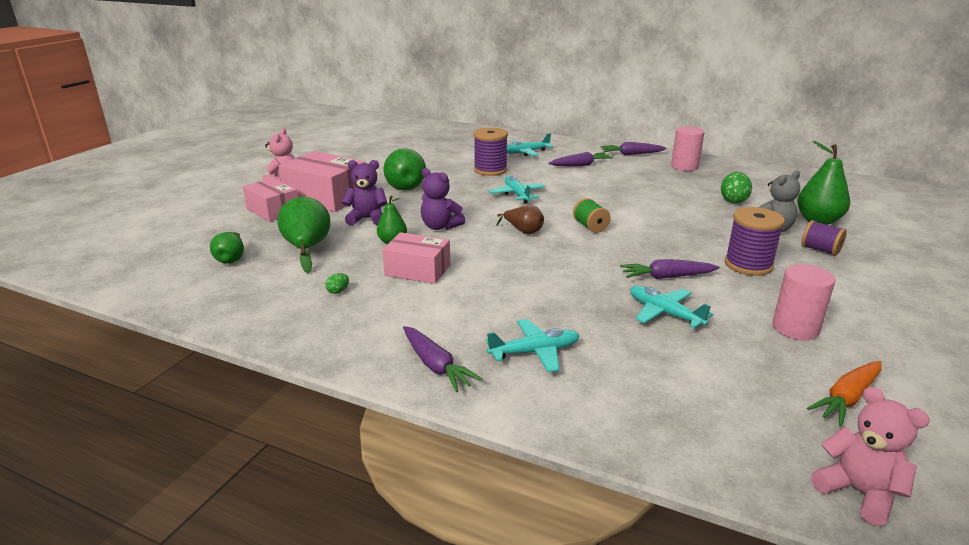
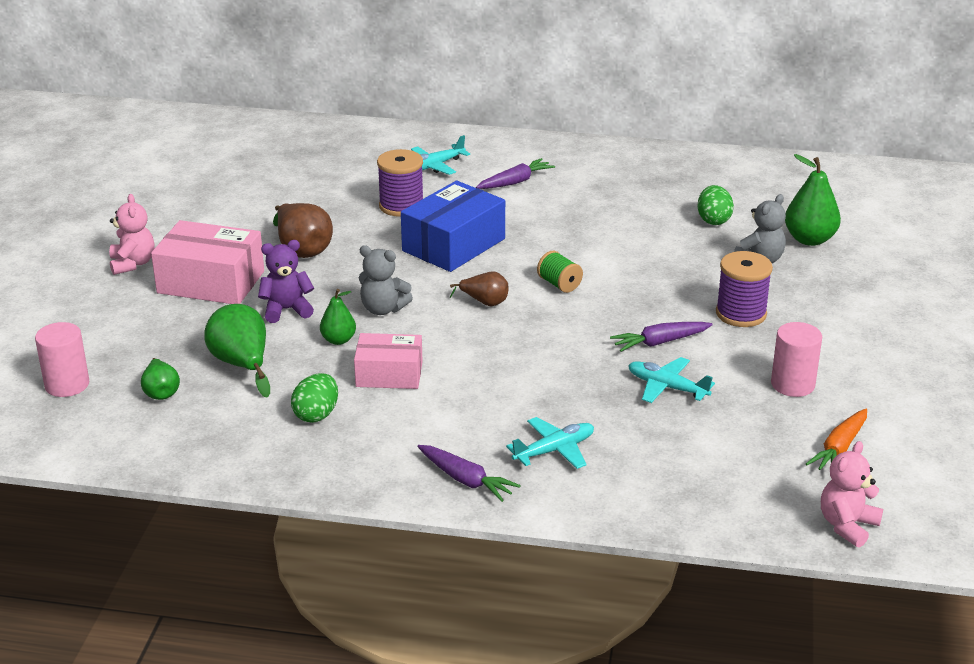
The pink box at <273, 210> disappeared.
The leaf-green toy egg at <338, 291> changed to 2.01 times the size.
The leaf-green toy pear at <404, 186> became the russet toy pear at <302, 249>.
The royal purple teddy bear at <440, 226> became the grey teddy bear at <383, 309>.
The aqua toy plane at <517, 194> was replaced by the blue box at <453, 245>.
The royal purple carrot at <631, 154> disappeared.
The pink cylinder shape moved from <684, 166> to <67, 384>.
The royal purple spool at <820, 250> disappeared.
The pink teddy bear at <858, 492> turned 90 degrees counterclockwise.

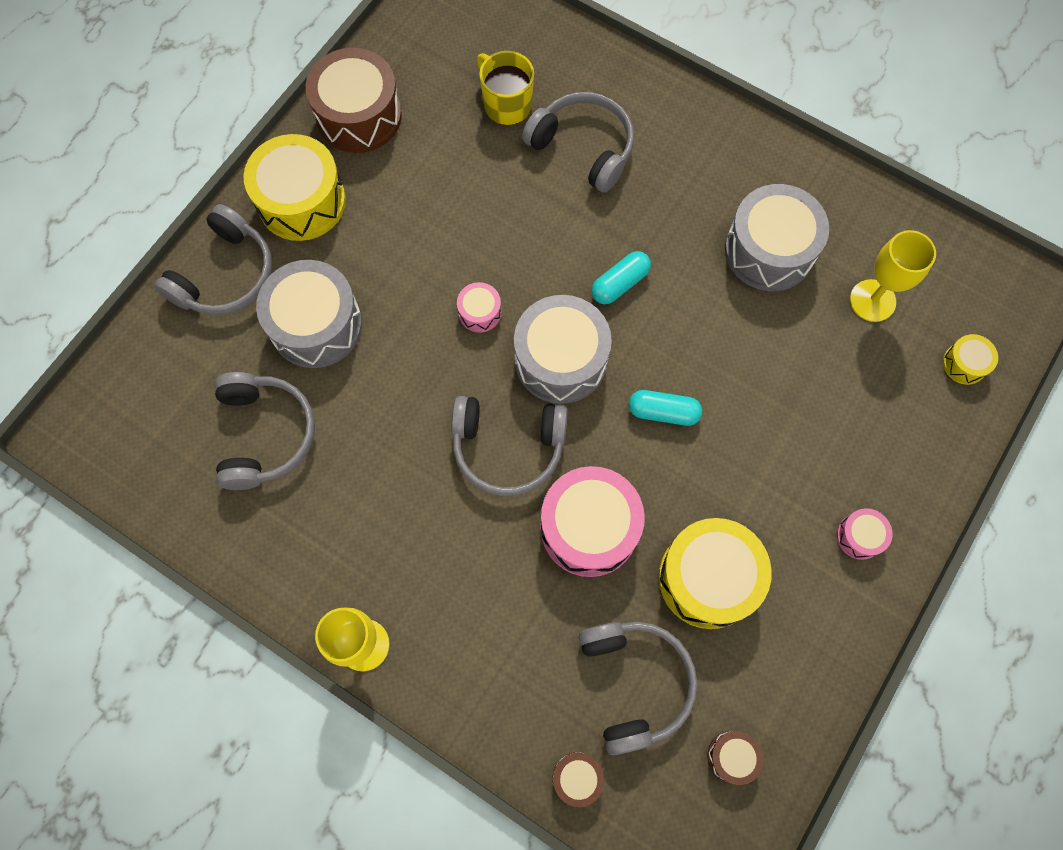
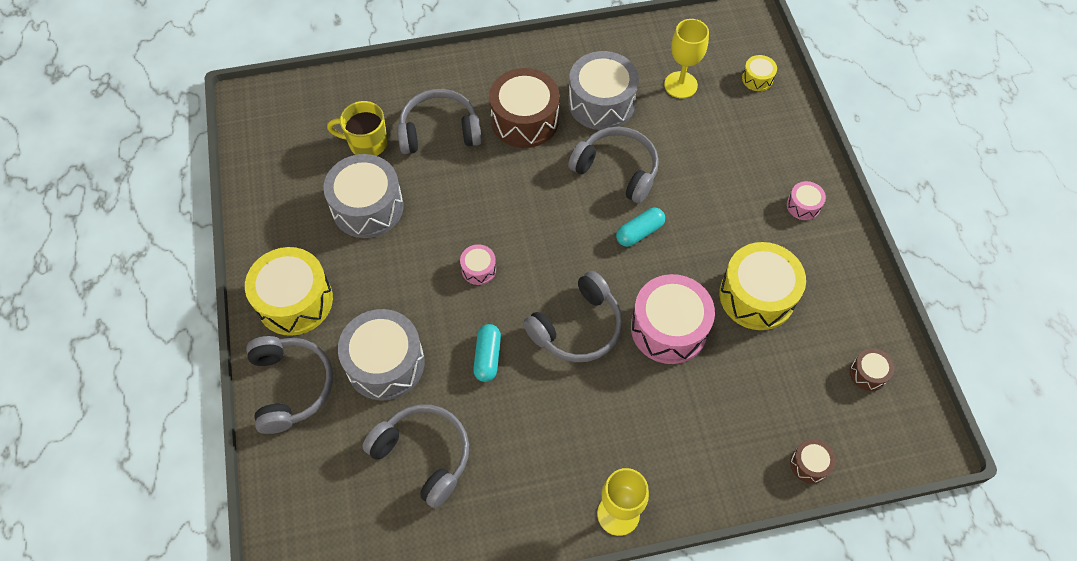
The russet drum moved from <359, 116> to <524, 120>.
The grey drum moved from <561, 359> to <367, 207>.
The grey headset moved from <635, 682> to <617, 170>.
The aqua capsule moved from <620, 283> to <487, 357>.

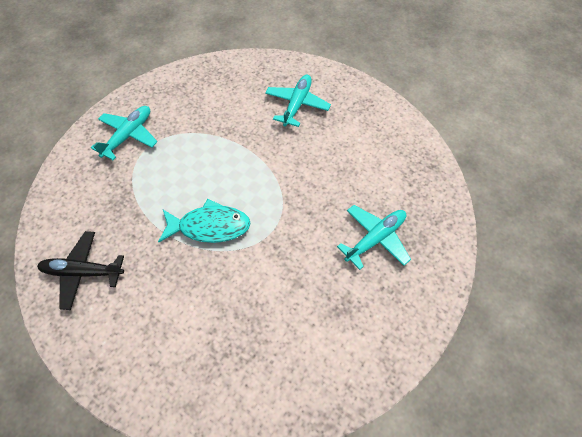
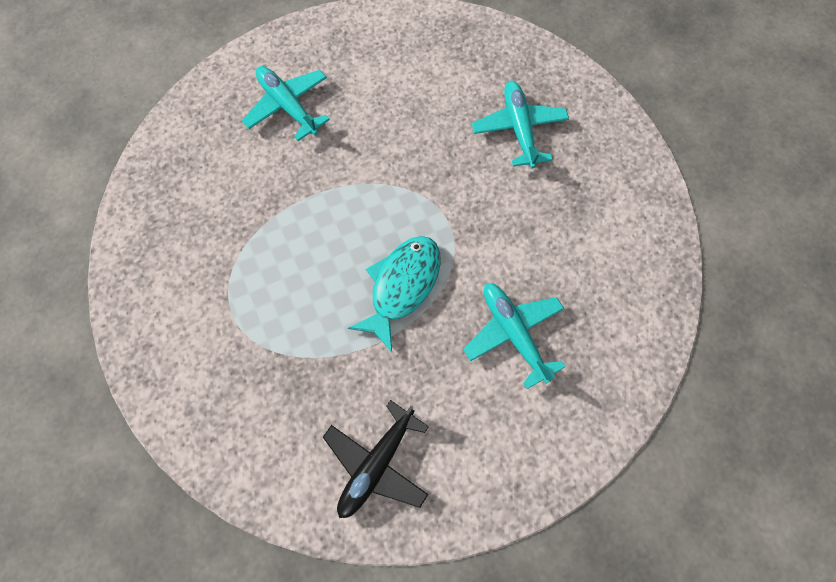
The aqua toy plane moved from <129, 135> to <513, 333>.

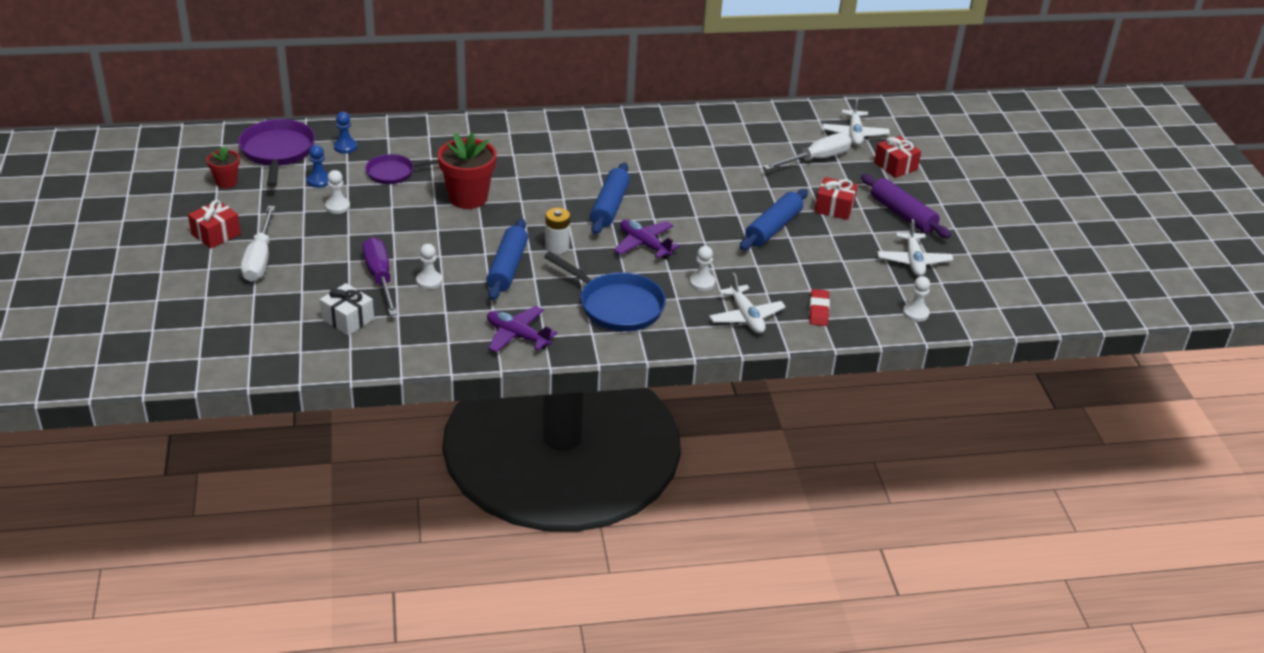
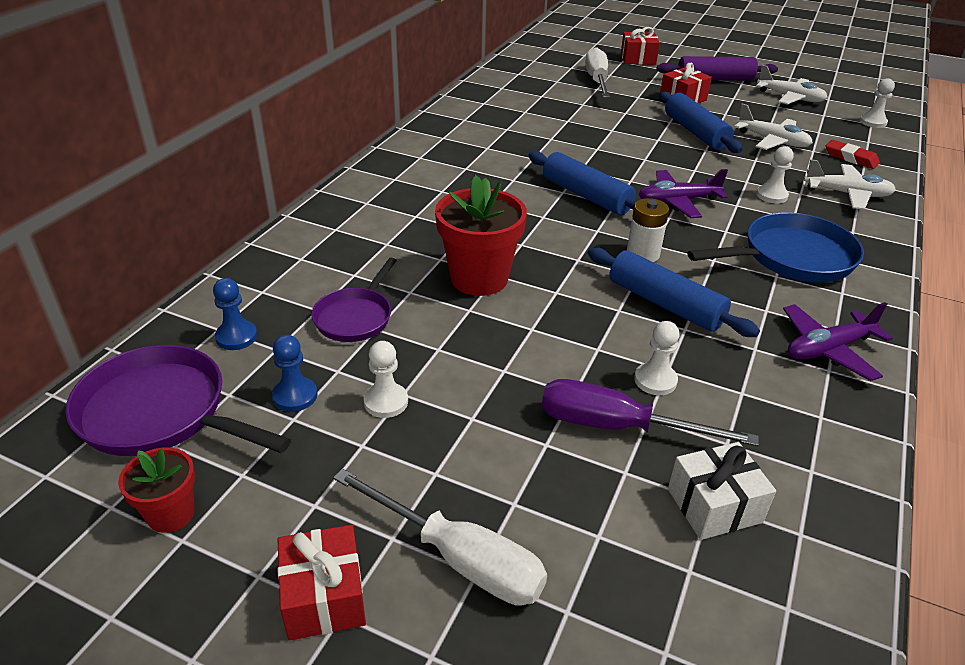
The white toy plane moved from <854, 134> to <772, 141>.

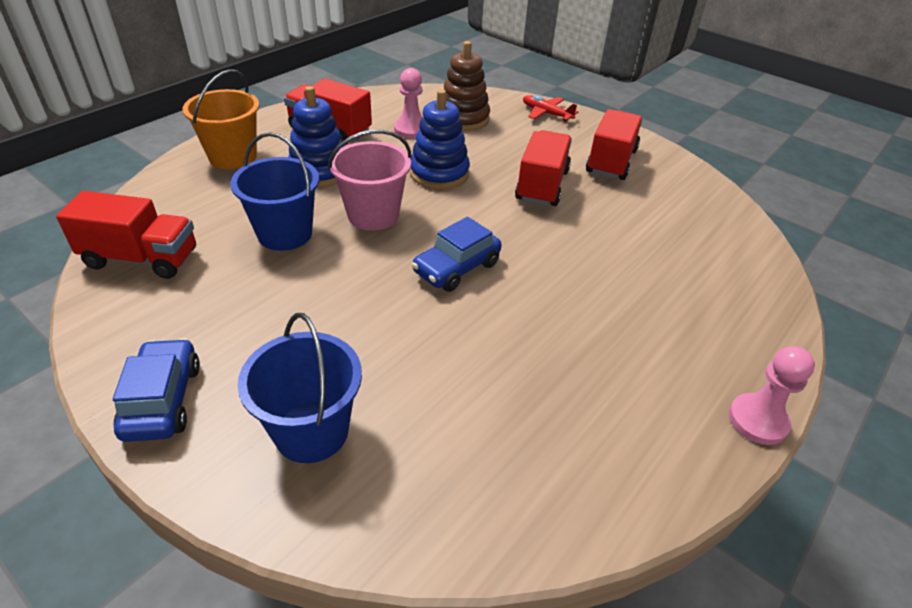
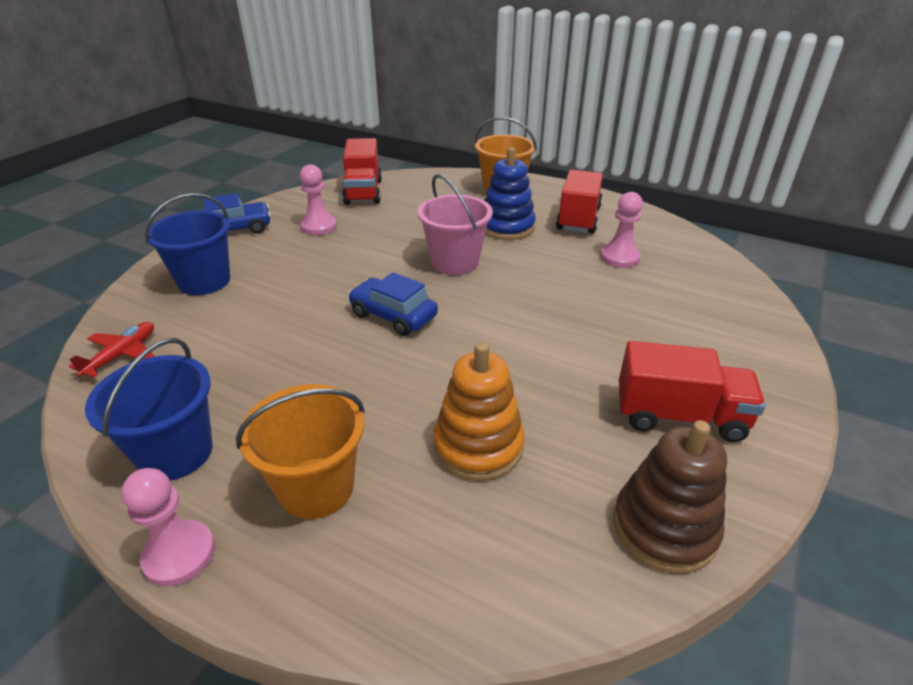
The blue pail moved from <285, 234> to <175, 453>.
The blue stacking toy at <439, 173> disappeared.
The russet stacking toy moved from <463, 119> to <664, 528>.
The red lorry at <542, 186> disappeared.
The red toy plane moved from <546, 113> to <122, 355>.
The orange pail at <316, 487> appeared.
The pink chess pawn at <319, 226> appeared.
The orange stacking toy at <478, 446> appeared.

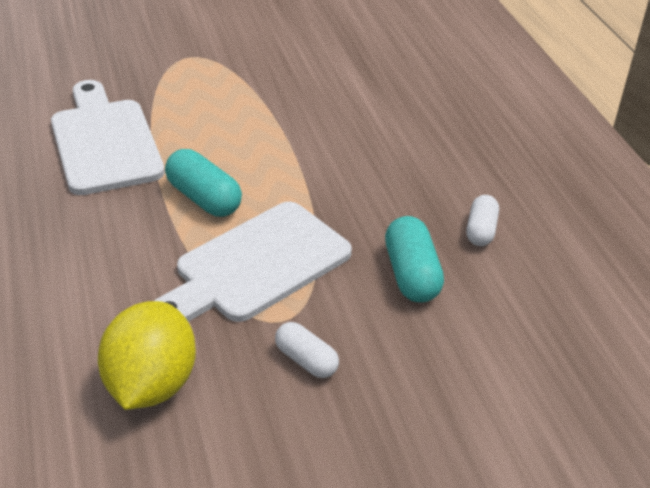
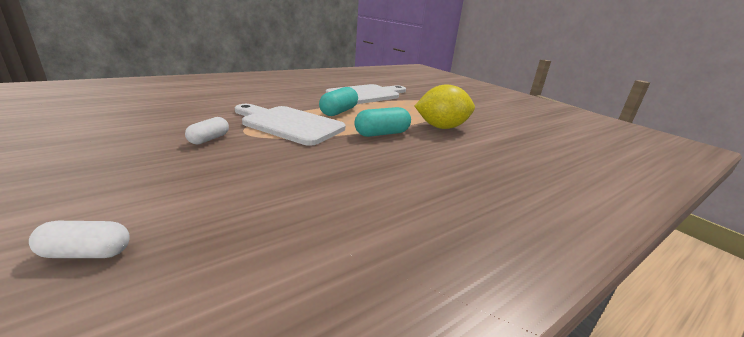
The yellow toy lemon moved from <151, 384> to <441, 127>.
The aqua capsule moved from <411, 274> to <382, 134>.
The white capsule moved from <481, 230> to <86, 253>.

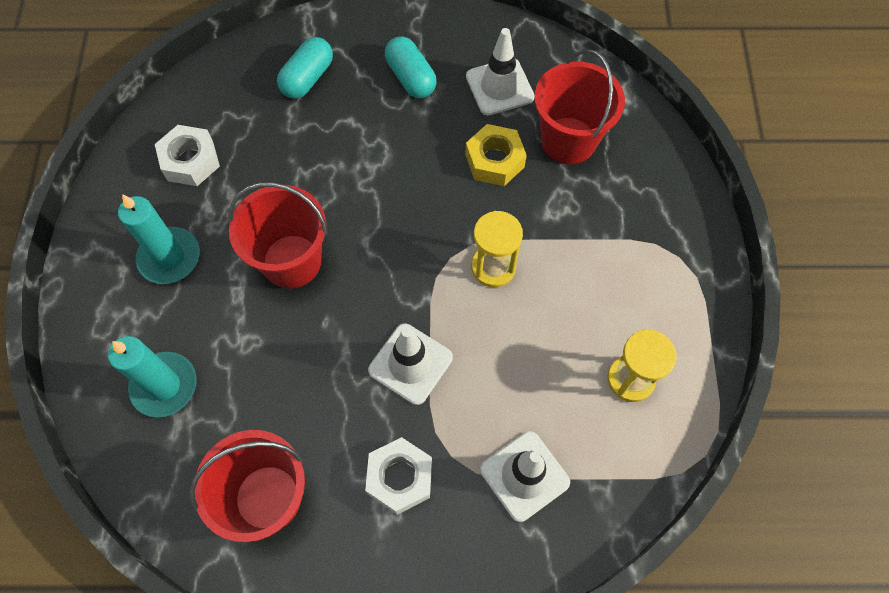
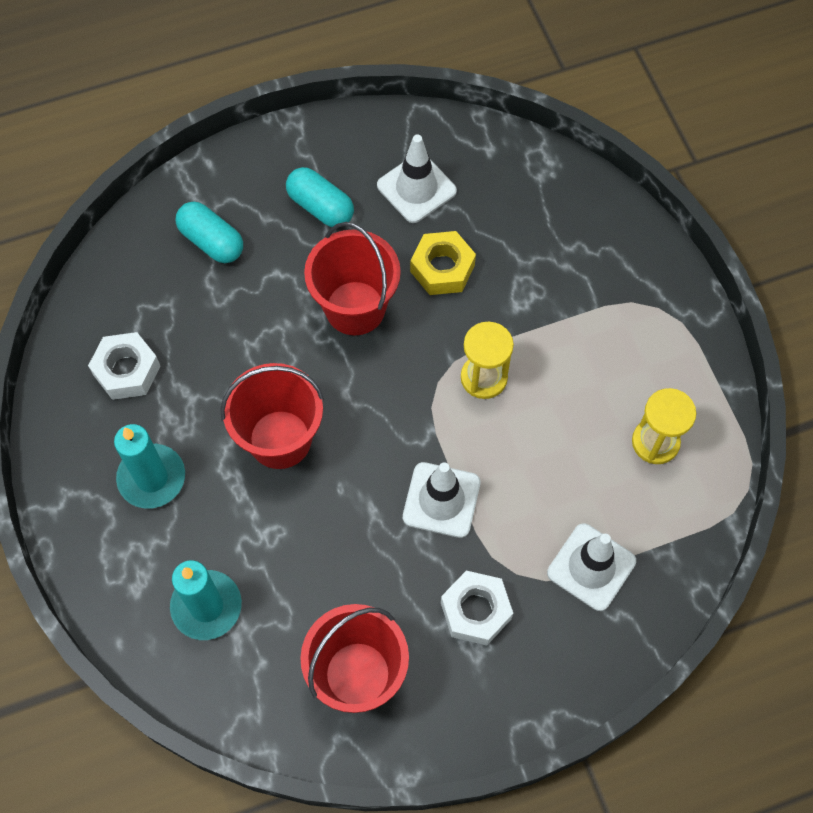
The aqua capsule at <307, 78> turned 60 degrees counterclockwise.
The red pail moved from <568, 140> to <355, 308>.

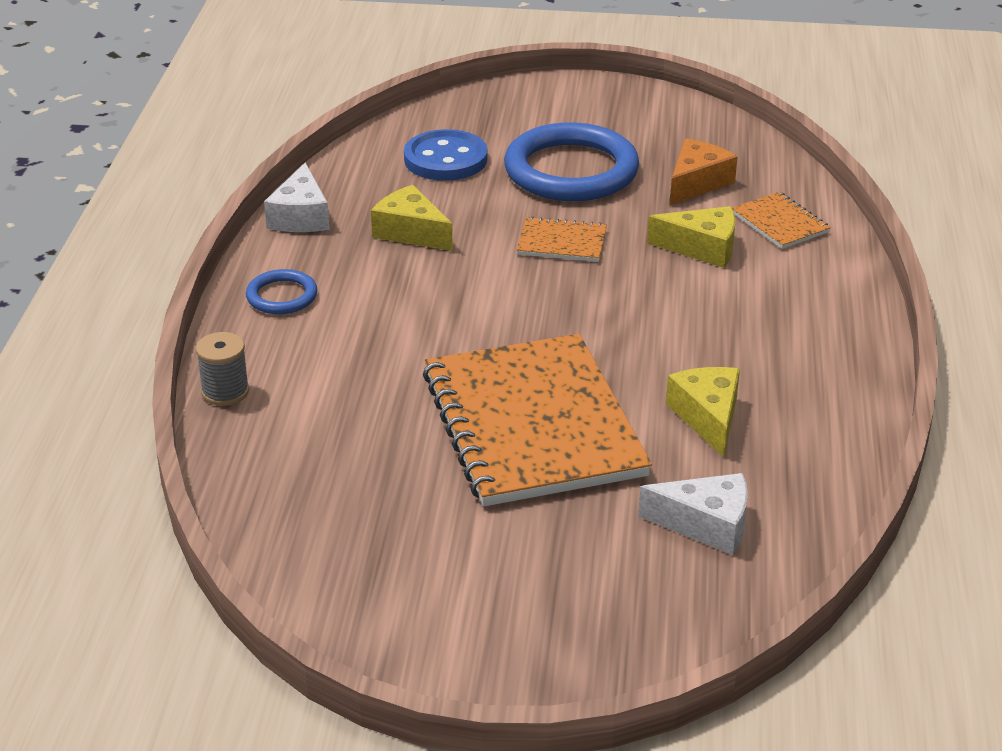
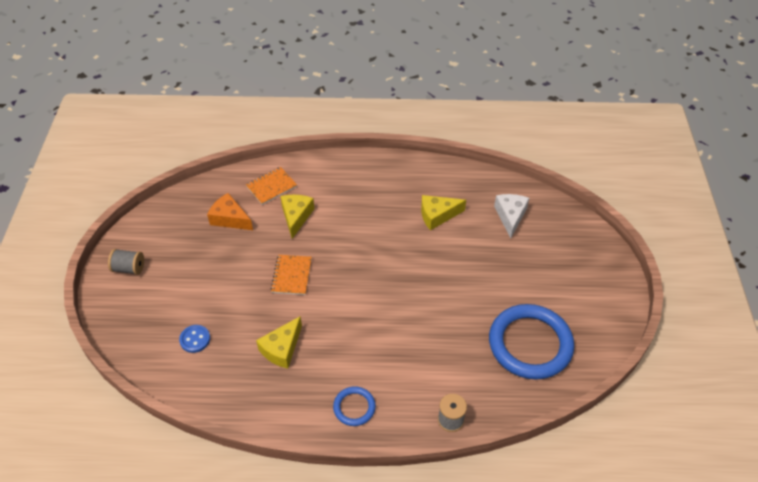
The white piece of cheese at <300, 216> disappeared.
The blue sewing button at <445, 159> changed to 0.57 times the size.
The orange notebook at <533, 424> disappeared.
The blue torus moved from <571, 170> to <530, 344>.
The grey spool at <129, 268> appeared.

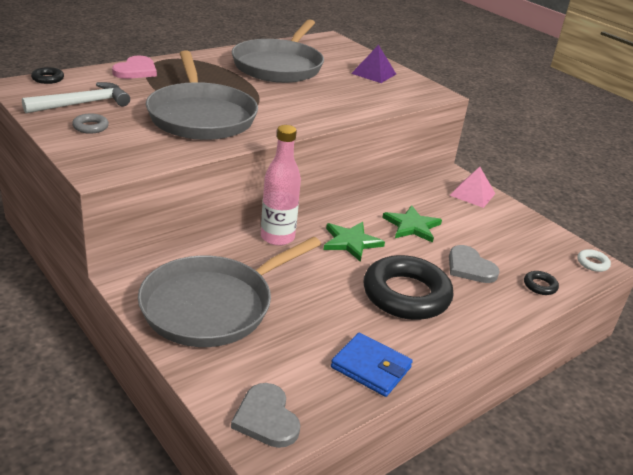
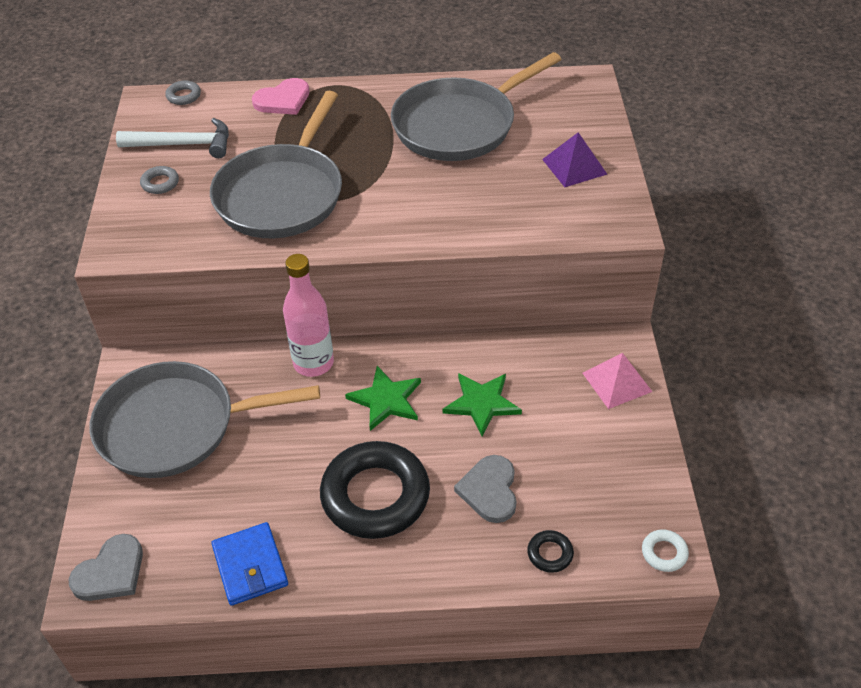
The black torus at <48, 79> became the grey torus at <184, 96>.
The grey heart shape at <266, 418> turned 150 degrees counterclockwise.

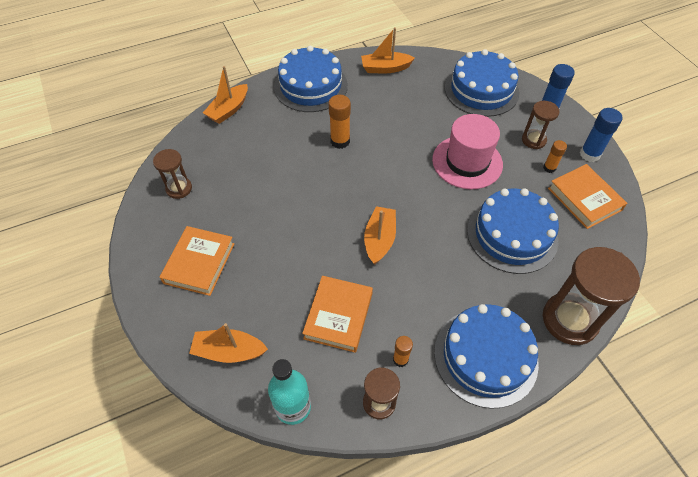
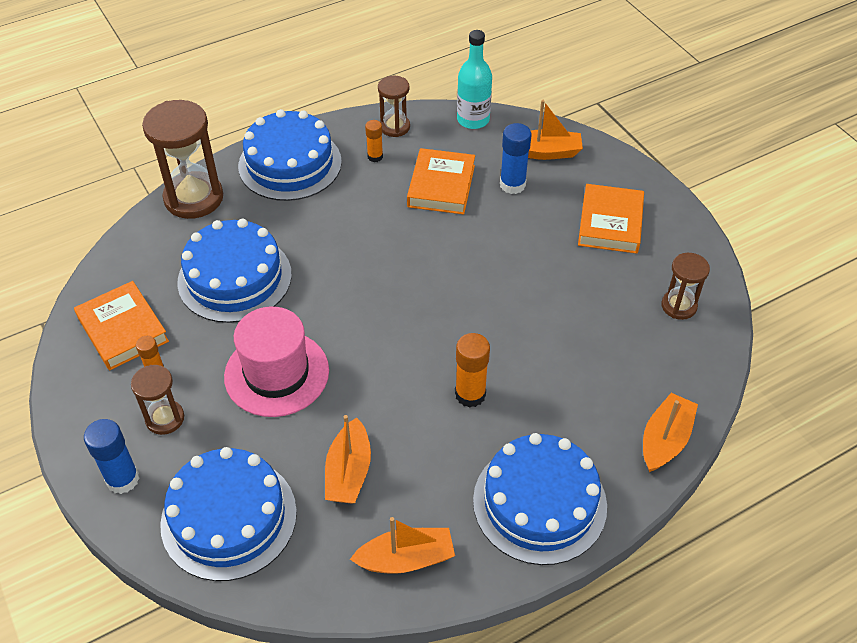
The orange toy boat moved from <379, 239> to <348, 472>.
The blue stick of glue moved from <589, 154> to <512, 185>.

